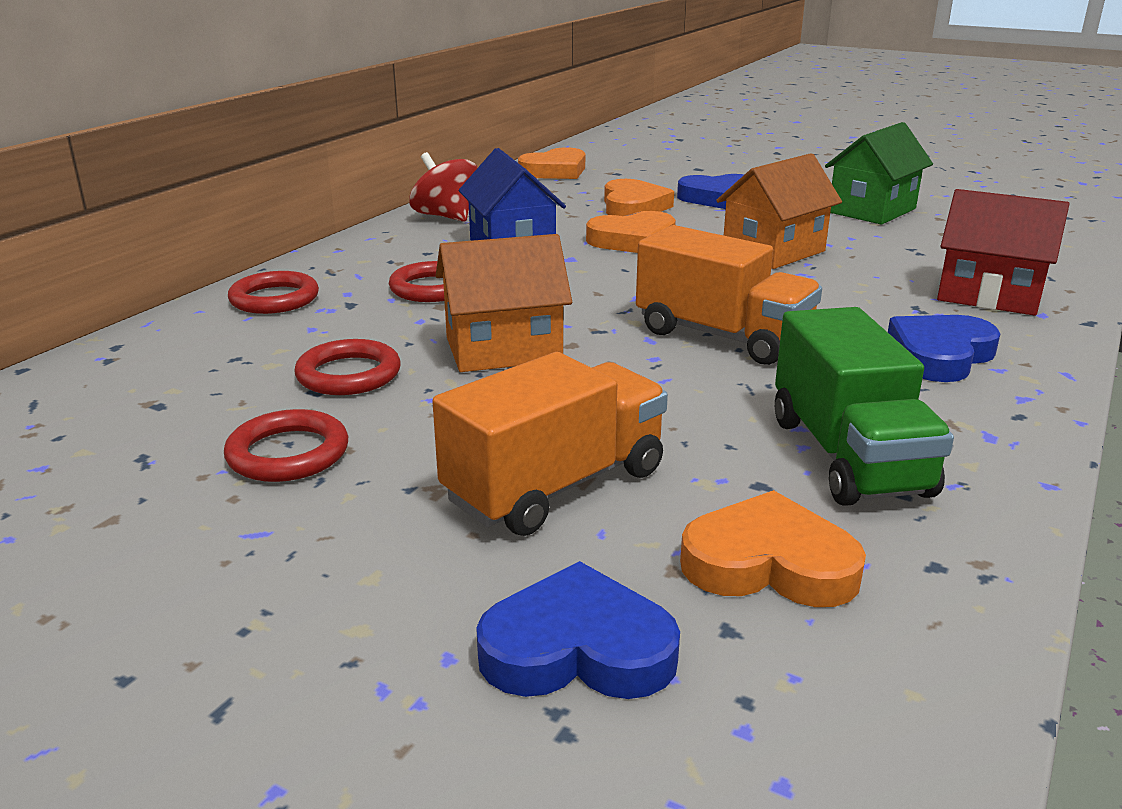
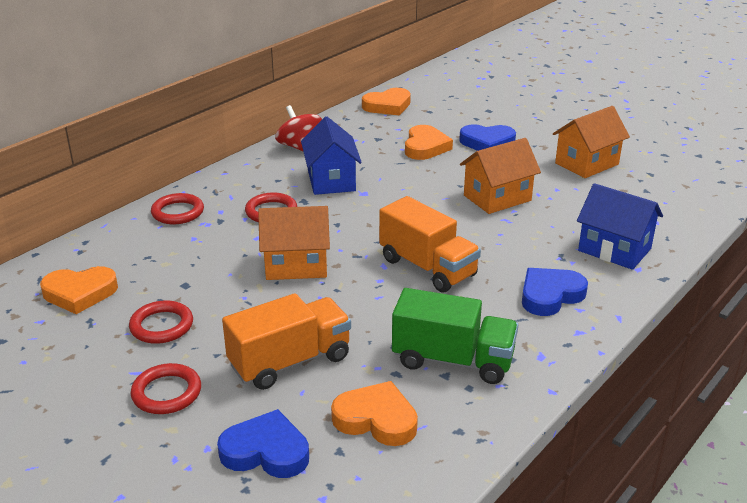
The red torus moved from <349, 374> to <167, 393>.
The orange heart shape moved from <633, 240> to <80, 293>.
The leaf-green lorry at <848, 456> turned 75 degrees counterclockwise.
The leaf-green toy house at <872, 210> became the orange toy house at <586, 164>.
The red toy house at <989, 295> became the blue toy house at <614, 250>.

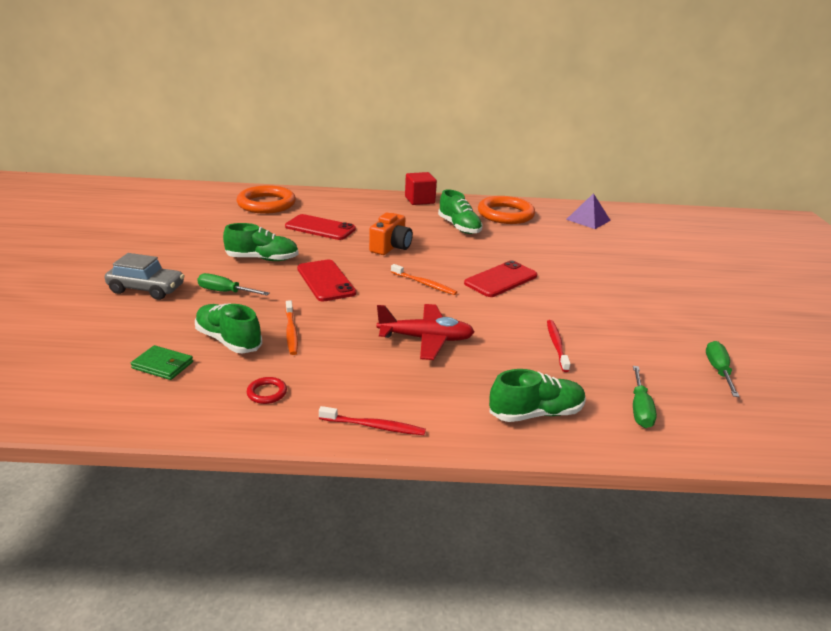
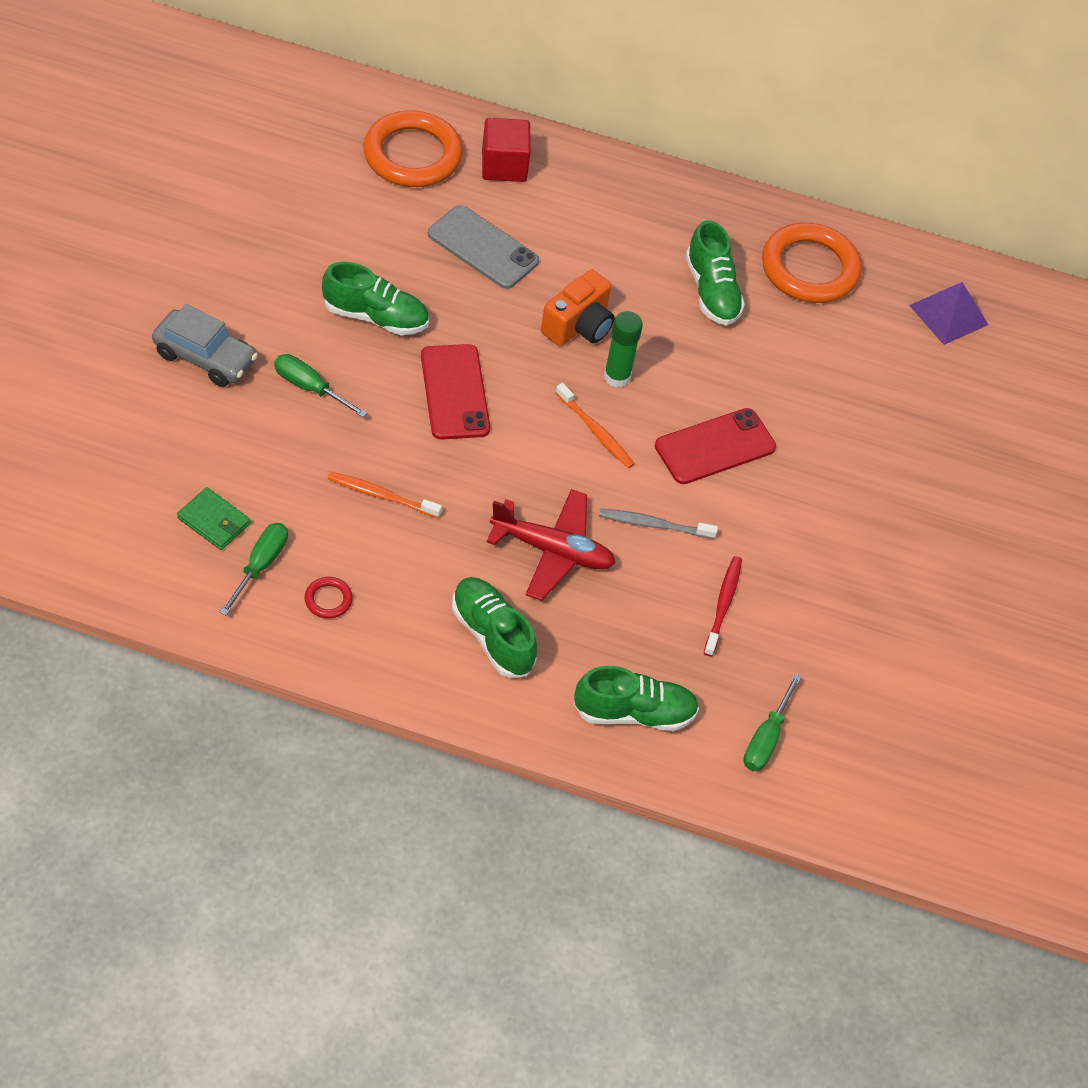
The leaf-green lace-up shoe moved from <228, 340> to <492, 636>.
The red smartphone at <320, 228> became the grey smartphone at <483, 247>.
The orange dental brush at <291, 332> turned 105 degrees clockwise.
The red dental brush at <375, 426> disappeared.
The red cube moved from <419, 200> to <504, 166>.
The leaf-green flat screwdriver moved from <718, 370> to <261, 564>.
The grey dental brush at <653, 524> appeared.
The leaf-green stick of glue at <617, 377> appeared.

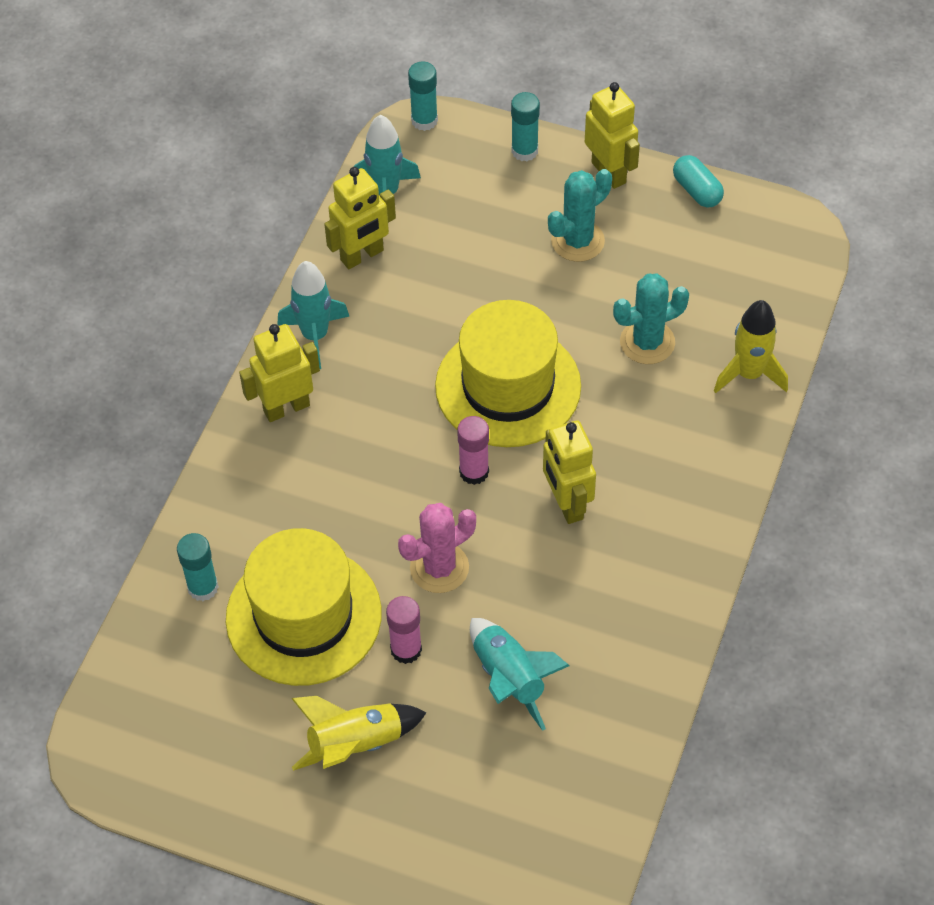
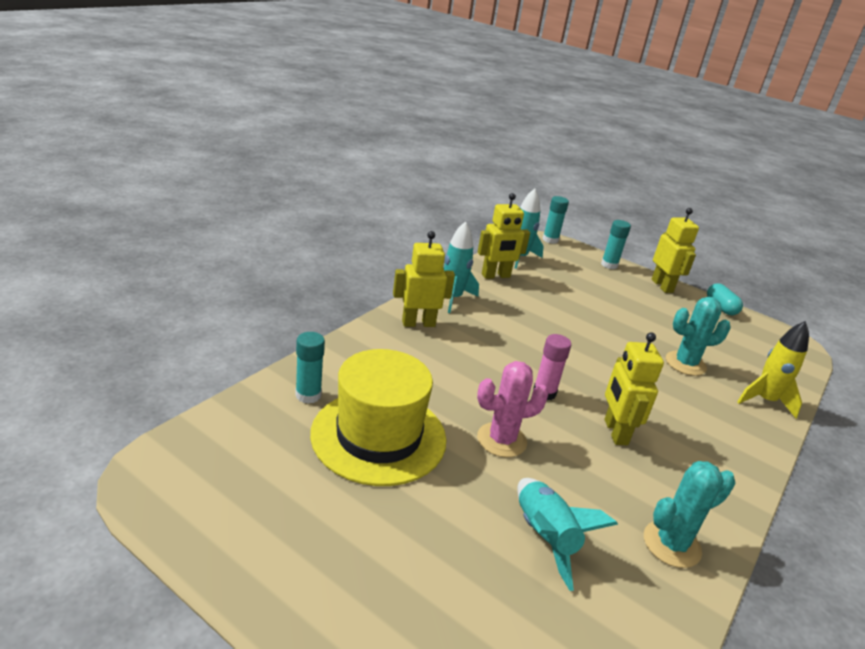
The yellow spaceship at <356, 744> disappeared.
The pink stick of glue at <406, 649> disappeared.
The yellow top hat at <508, 386> disappeared.
The aqua prickly plant moved from <577, 241> to <671, 544>.

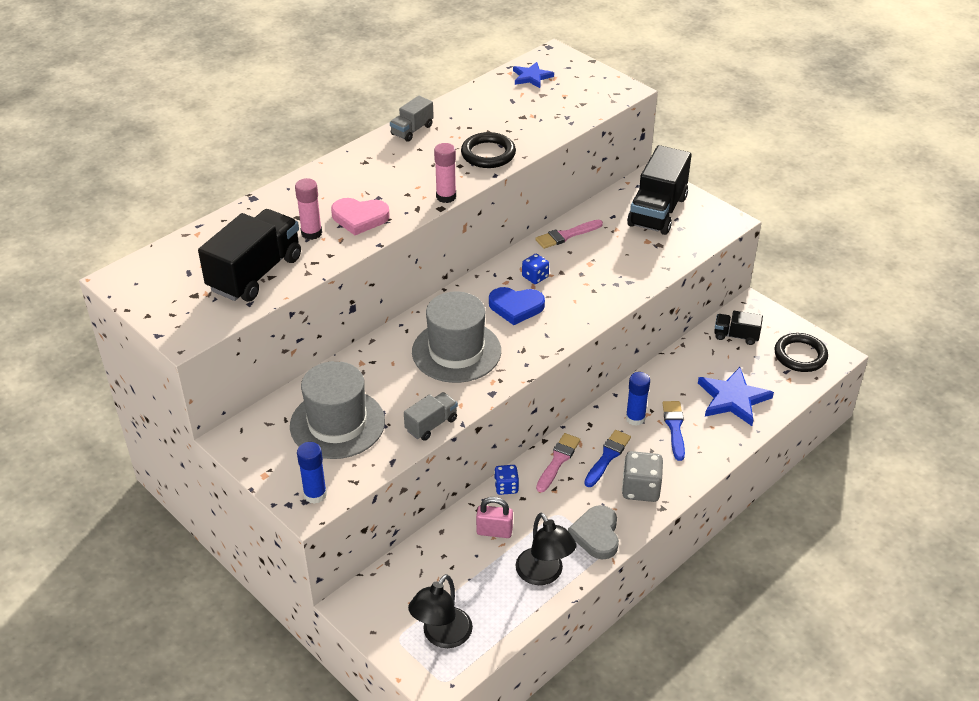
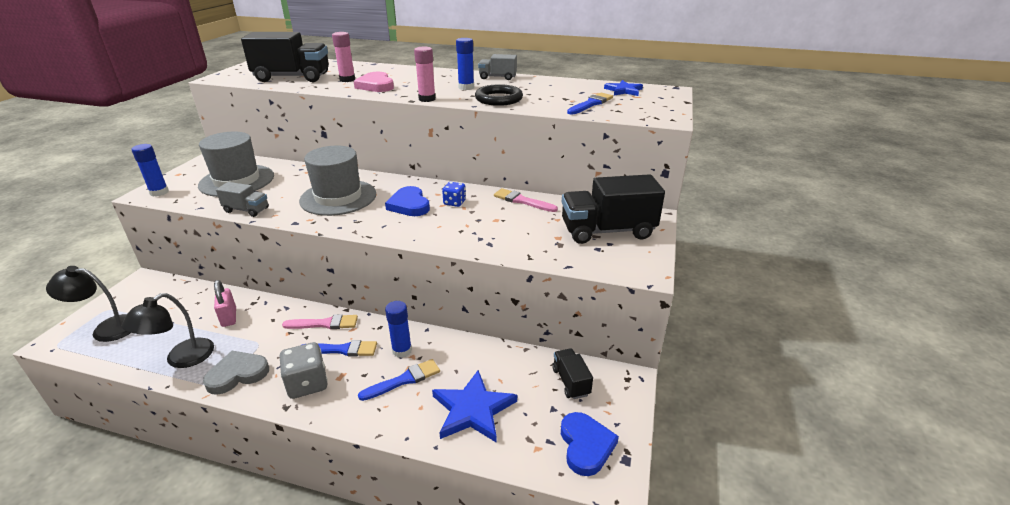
The blue dice at <506, 487> disappeared.
The black torus at <800, 355> was replaced by the blue heart shape at <586, 445>.
The blue stick of glue at <466, 87> appeared.
The blue paint brush at <591, 104> appeared.

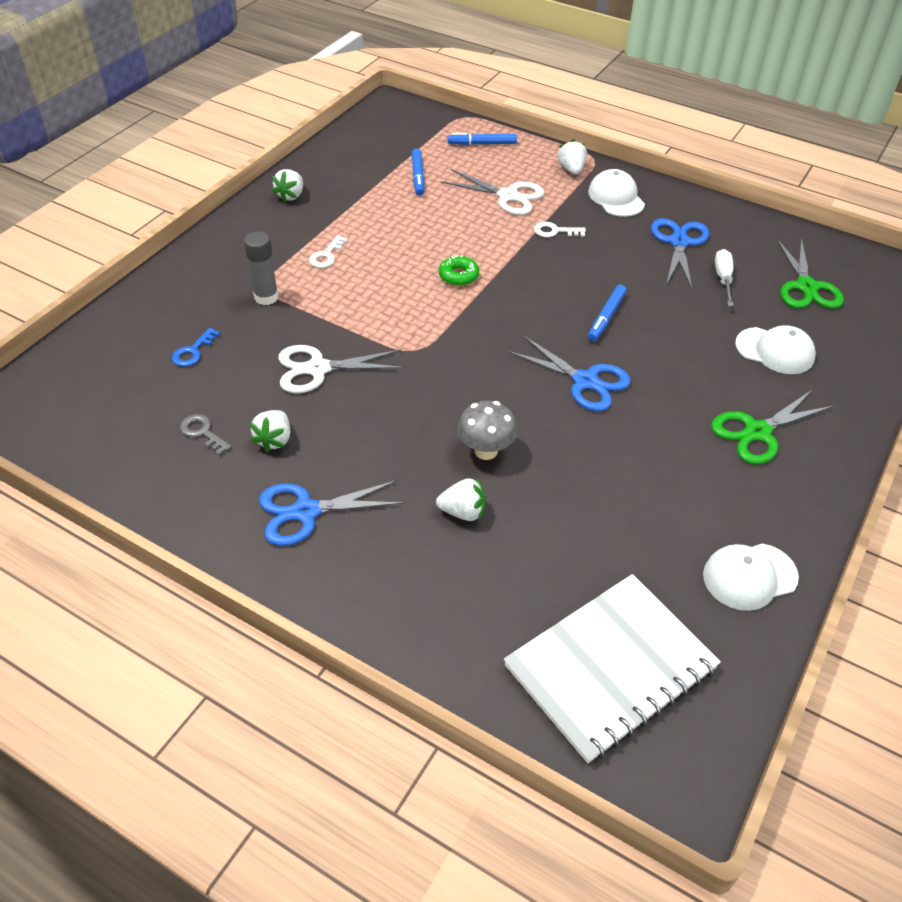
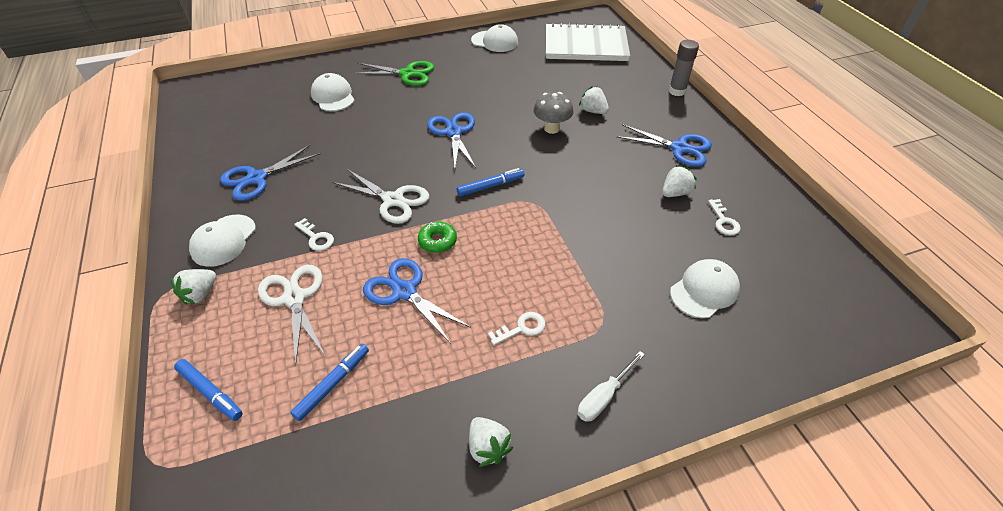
The blue latchkey at <193, 351> was replaced by the white peaked cap at <704, 290>.
The grey latchkey at <202, 432> became the white latchkey at <723, 221>.
The grey stick of glue moved from <266, 297> to <677, 91>.
The white strawberry at <291, 196> turned 90 degrees clockwise.
The white pair of scissors moved from <318, 369> to <393, 200>.
The blue felt pen moved from <606, 317> to <490, 186>.
The white flat screwdriver moved from <723, 278> to <603, 397>.
The leaf-green pair of scissors at <806, 287> disappeared.
The blue pair of scissors at <404, 291> appeared.

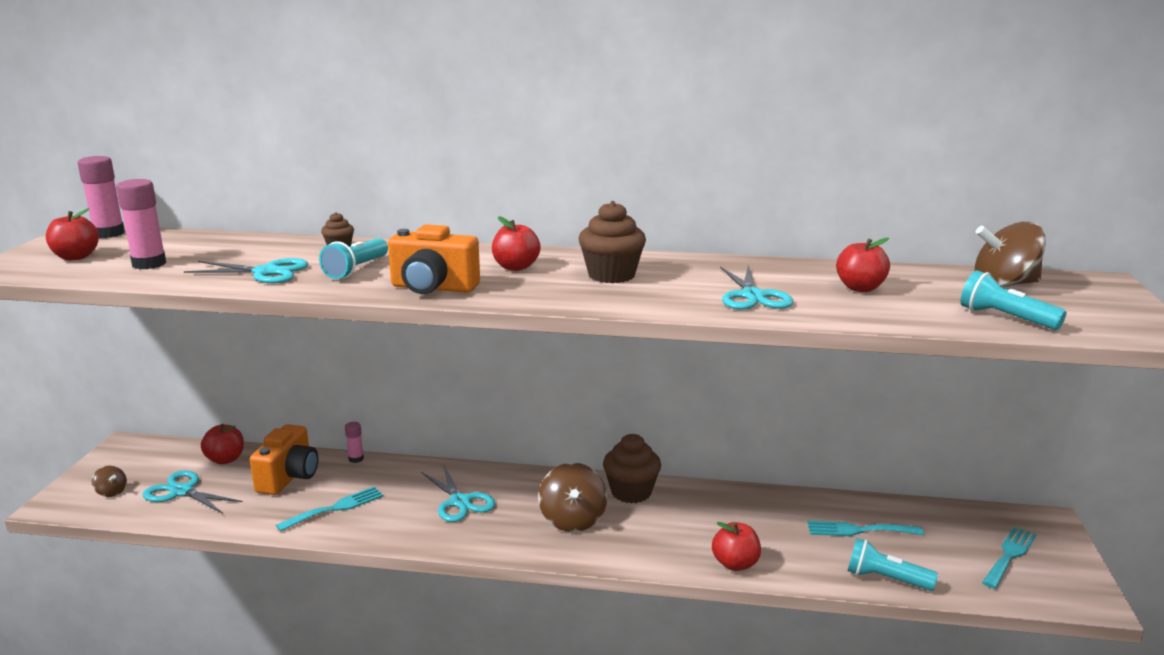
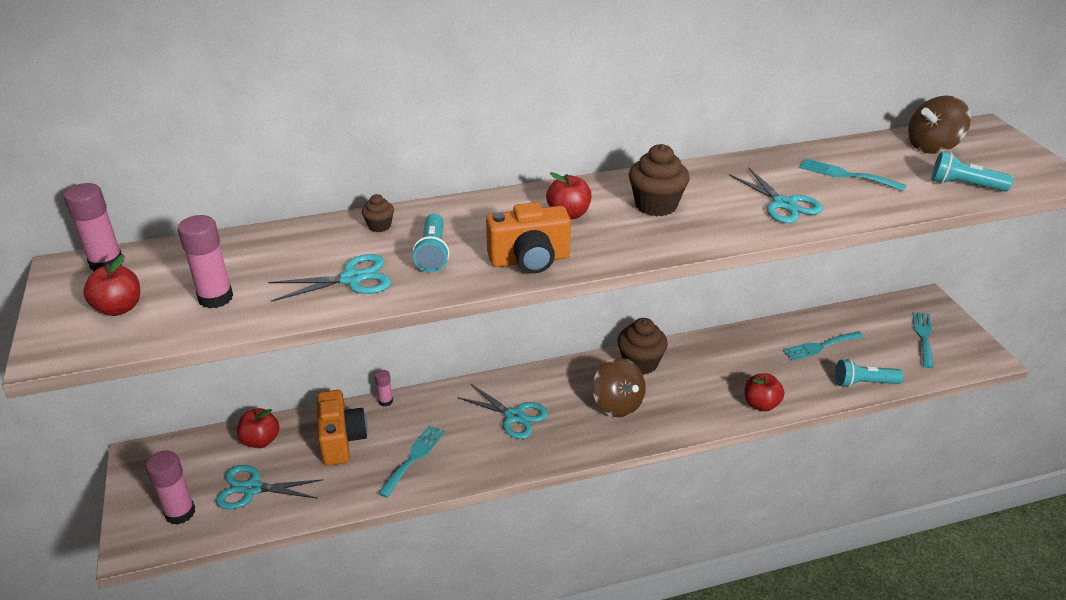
The russet toy top at <111, 492> was replaced by the pink stick of glue at <180, 513>.
The red toy apple at <860, 288> was replaced by the aqua fork at <846, 175>.

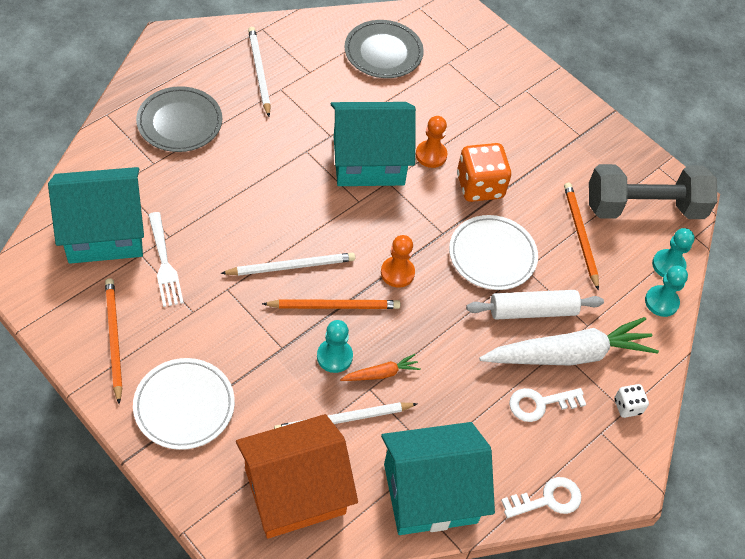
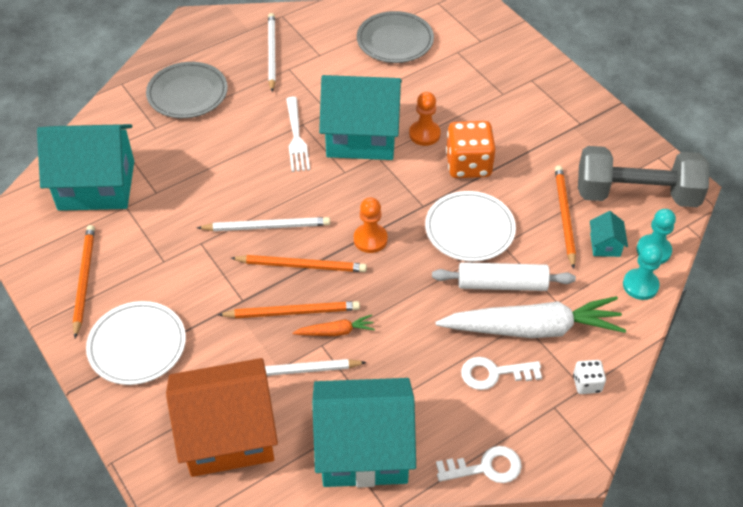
The white fork moved from <164, 263> to <296, 137>.
The aqua chess pawn at <334, 356> was replaced by the orange wooden pencil at <292, 312>.
The aqua toy house at <605, 245> appeared.

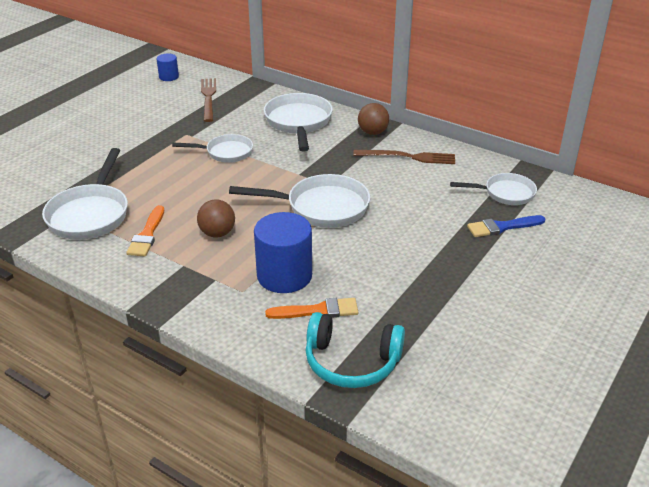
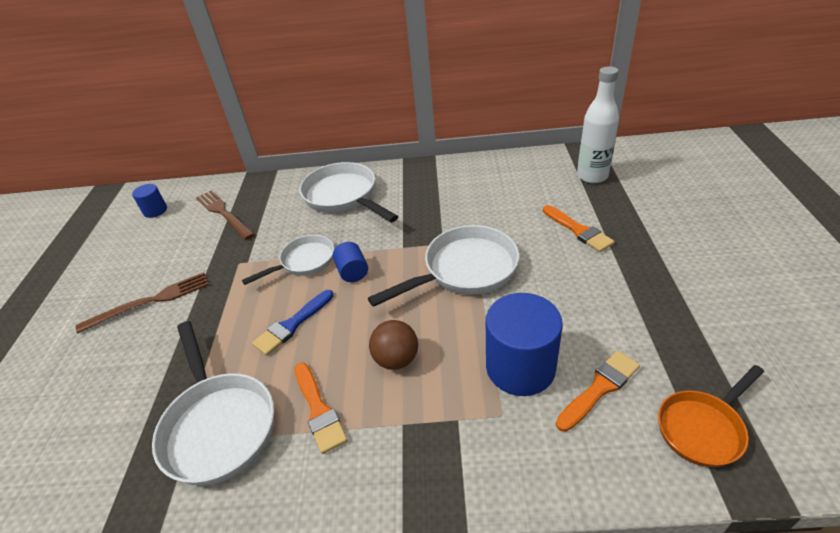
The aqua headset at <351, 362> was replaced by the orange skillet at <703, 428>.
The russet fork moved from <407, 157> to <149, 302>.
The russet ball at <372, 132> disappeared.
The white skillet at <505, 193> was replaced by the white flask at <592, 176>.
The blue paint brush moved from <502, 227> to <292, 325>.
The blue cylinder shape at <352, 272> appeared.
The orange paint brush at <578, 230> appeared.

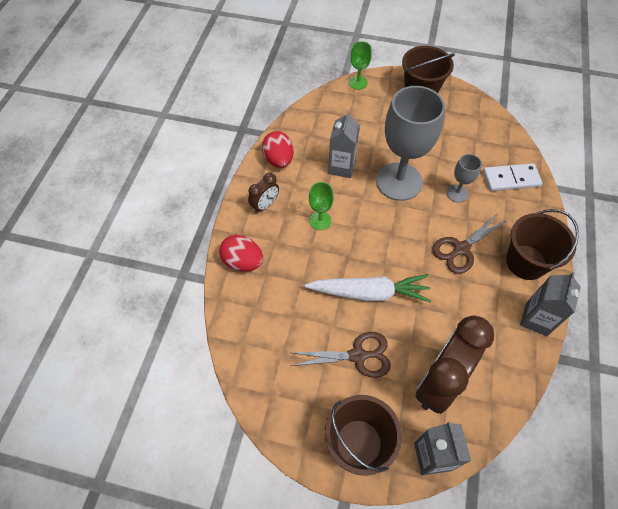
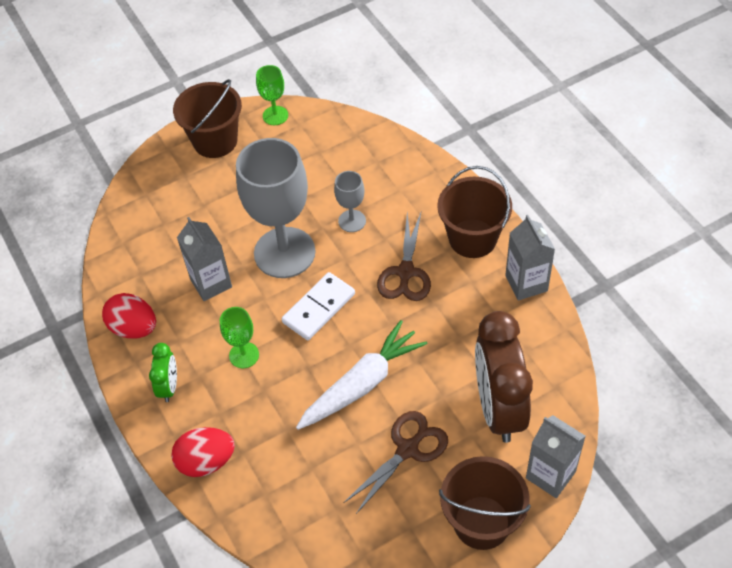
The russet clock at <265, 205> became the leaf-green clock at <169, 386>.
The leaf-green wine glass moved from <358, 83> to <275, 115>.
The white domino piece moved from <511, 179> to <318, 308>.

